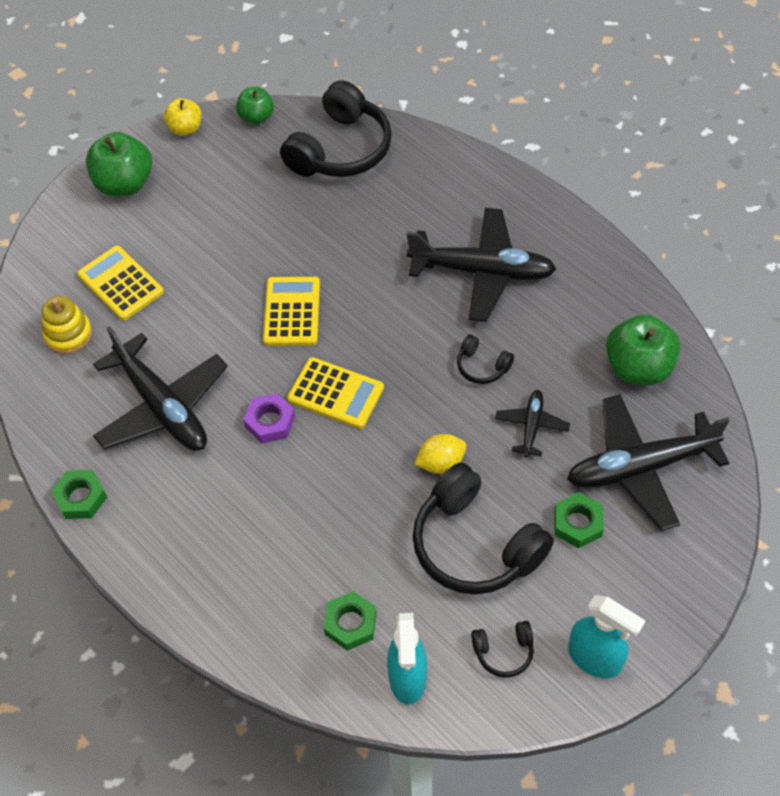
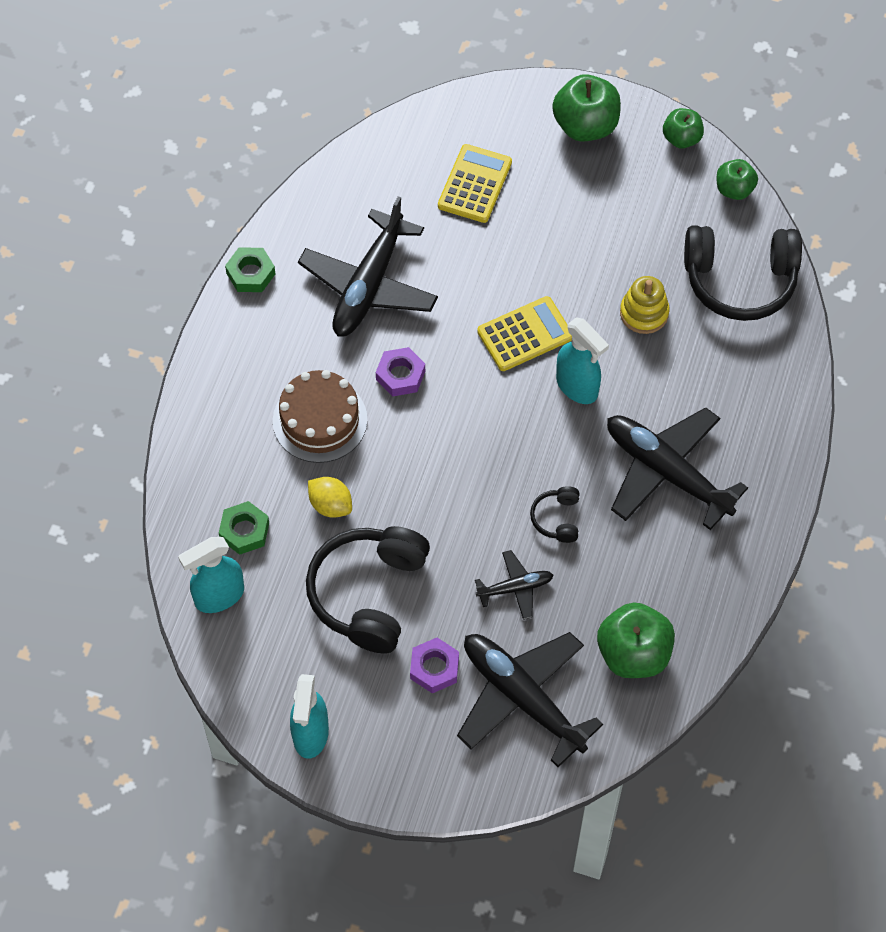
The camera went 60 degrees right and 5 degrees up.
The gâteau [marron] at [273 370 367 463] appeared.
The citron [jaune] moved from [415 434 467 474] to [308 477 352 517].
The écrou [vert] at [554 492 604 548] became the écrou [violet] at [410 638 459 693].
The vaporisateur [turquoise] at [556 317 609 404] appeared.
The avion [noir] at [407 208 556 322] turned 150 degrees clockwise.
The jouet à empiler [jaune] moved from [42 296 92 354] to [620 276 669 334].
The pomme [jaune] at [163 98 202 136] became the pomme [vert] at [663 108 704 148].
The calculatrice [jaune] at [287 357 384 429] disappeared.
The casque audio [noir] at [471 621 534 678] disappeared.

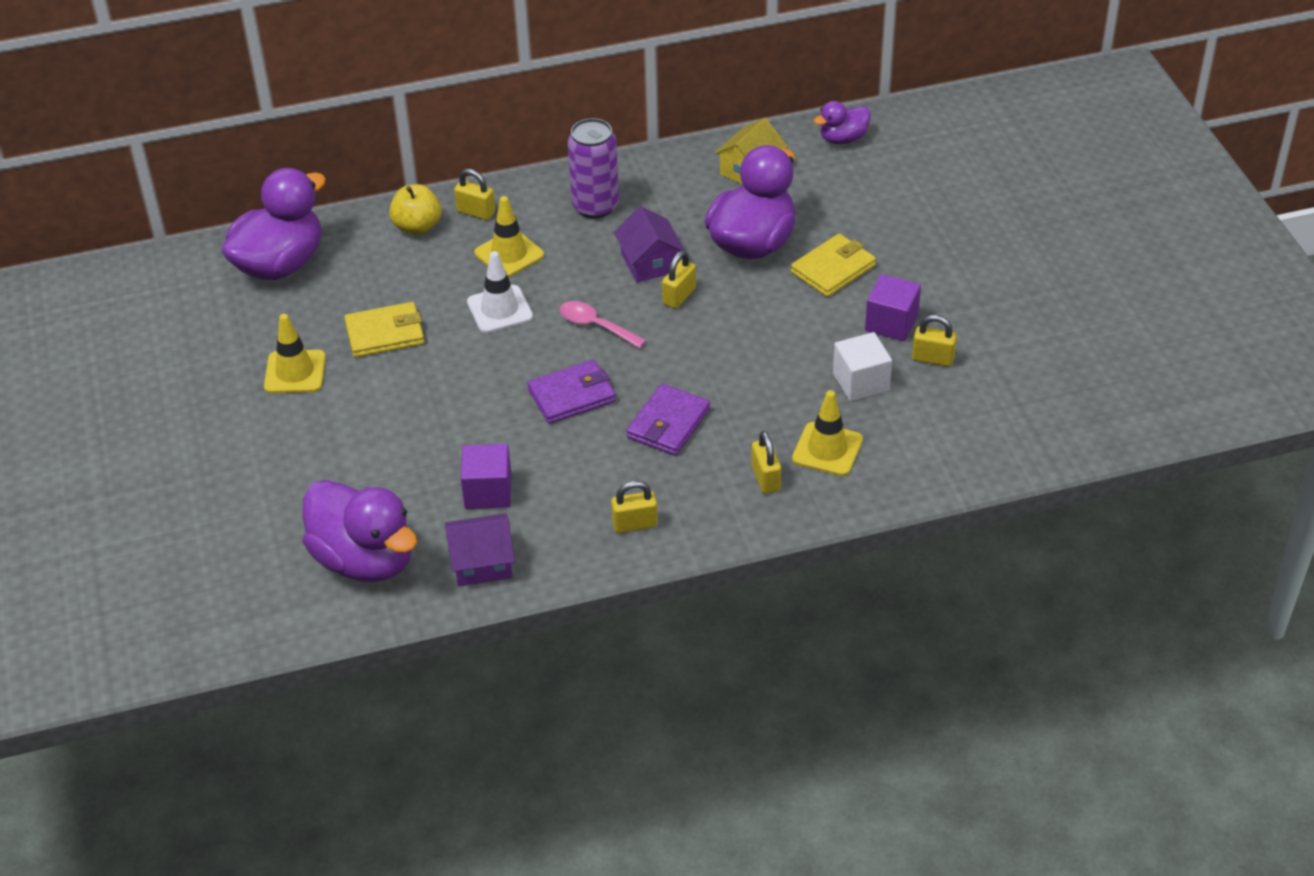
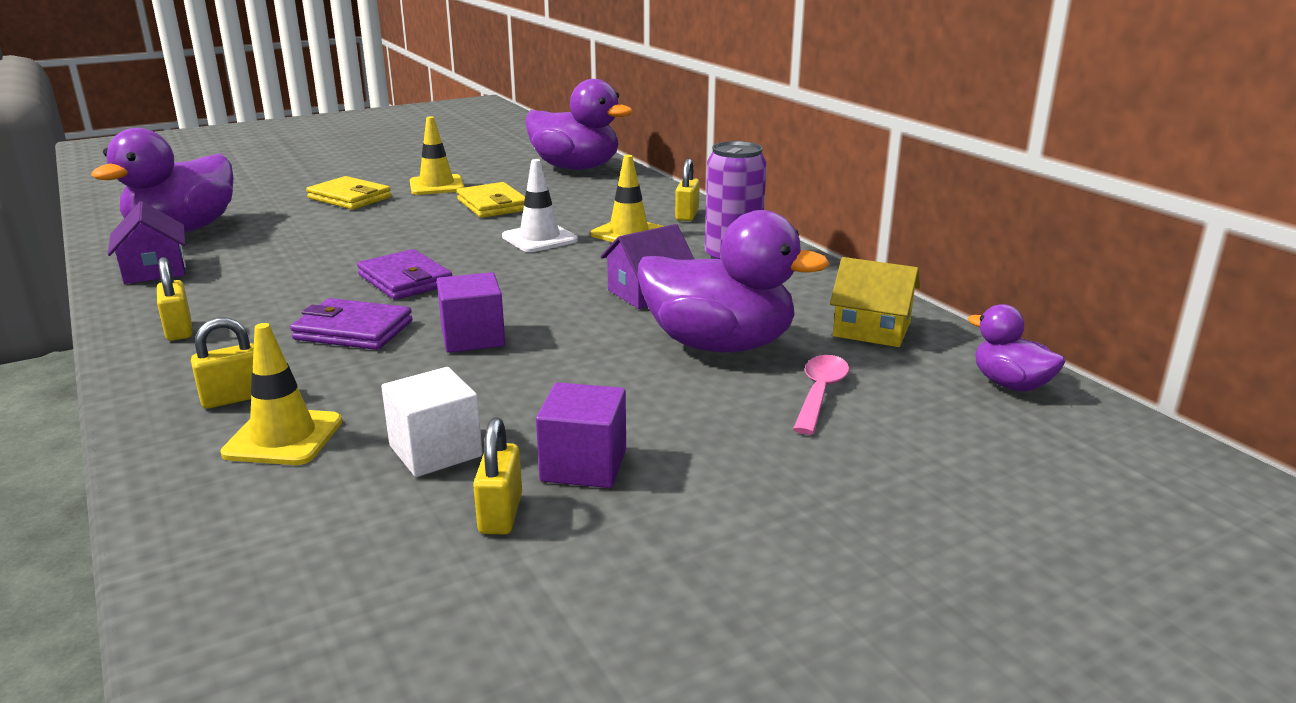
The camera went 75 degrees right and 20 degrees down.
The portefeuille [jaune] moved from [791 234 876 297] to [306 176 391 210].
The cube [violet] moved from [461 444 512 509] to [437 272 505 353].
The cuillère [rose] moved from [560 301 647 348] to [793 355 849 435].
The pomme [jaune] at [389 184 442 235] disappeared.
The cadenas [jaune] at [662 251 696 309] disappeared.

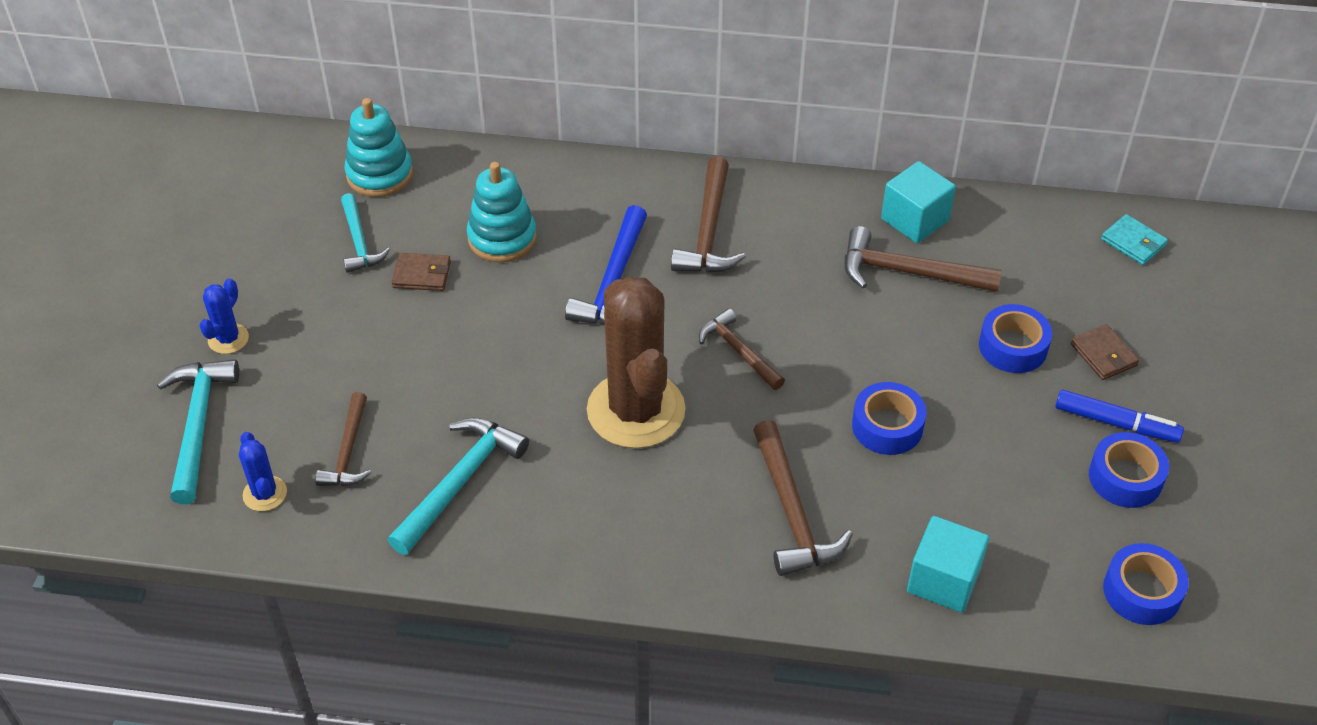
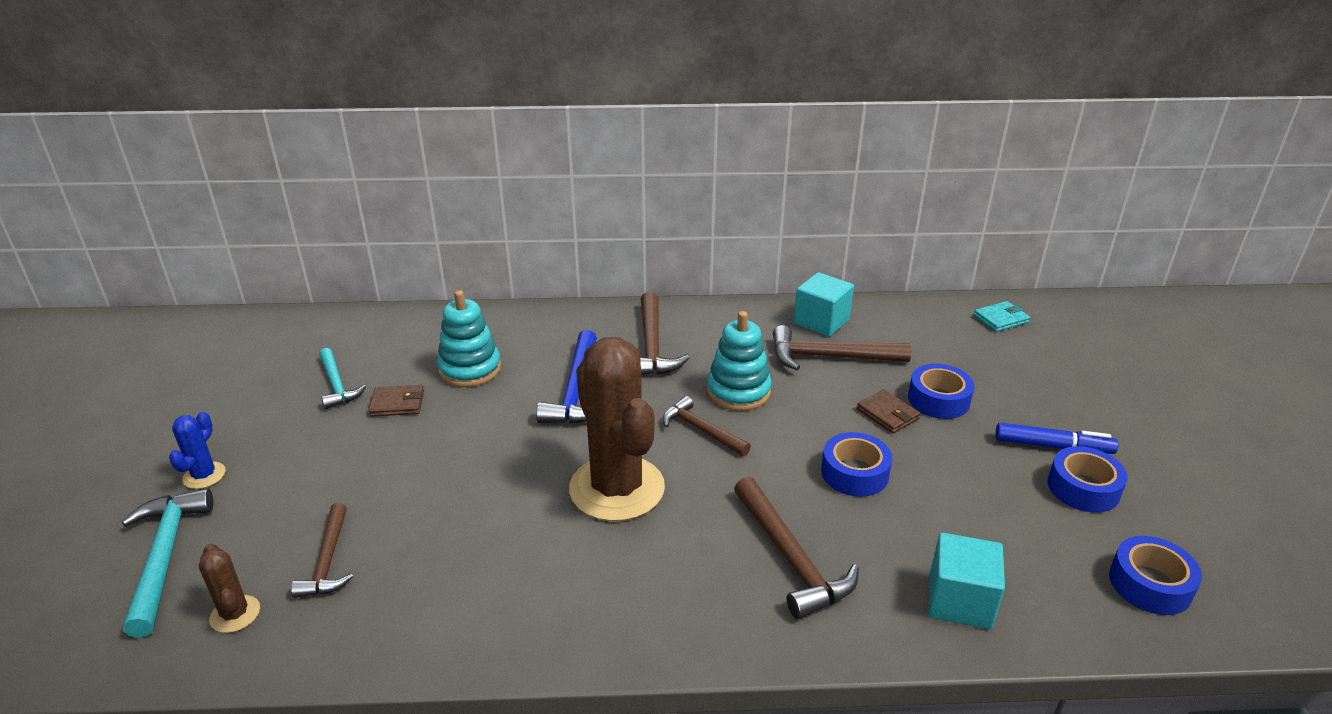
The camera went 10 degrees left and 15 degrees down.
The cactus [bleu] at [239 432 287 511] became the cactus [marron] at [199 544 260 633].
The jouet à empiler [turquoise] moved from [344 98 413 197] to [707 311 772 411].
The portefeuille [marron] moved from [1071 324 1139 380] to [857 390 920 433].
The portefeuille [turquoise] at [1101 214 1168 265] turned 60 degrees counterclockwise.
The marteau [turquoise] at [388 417 529 555] disappeared.

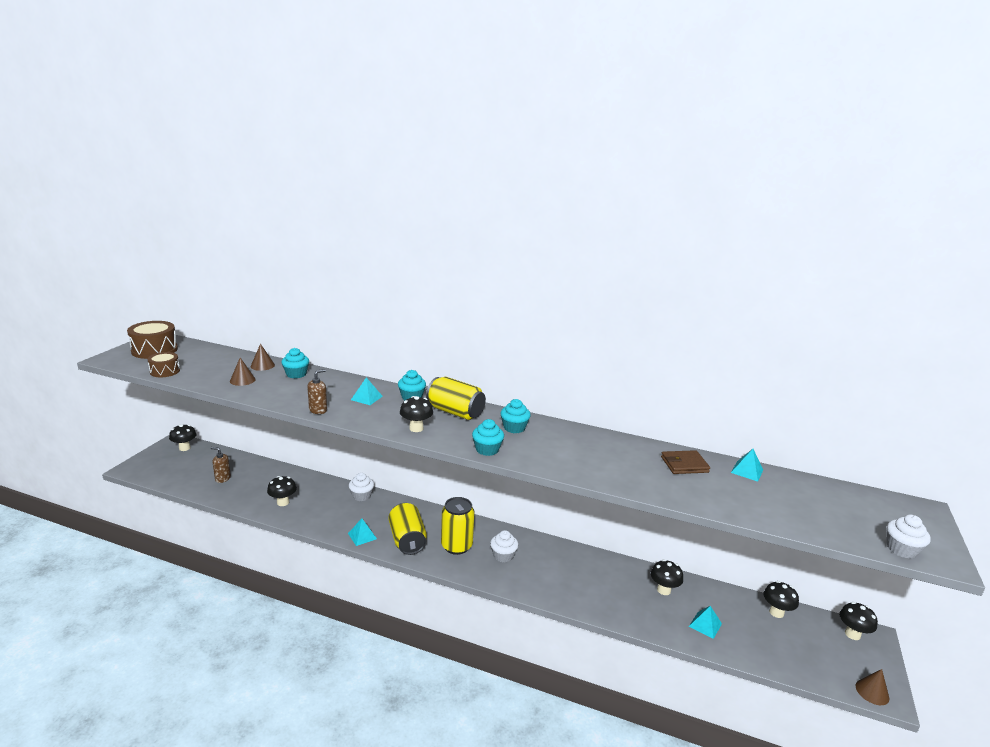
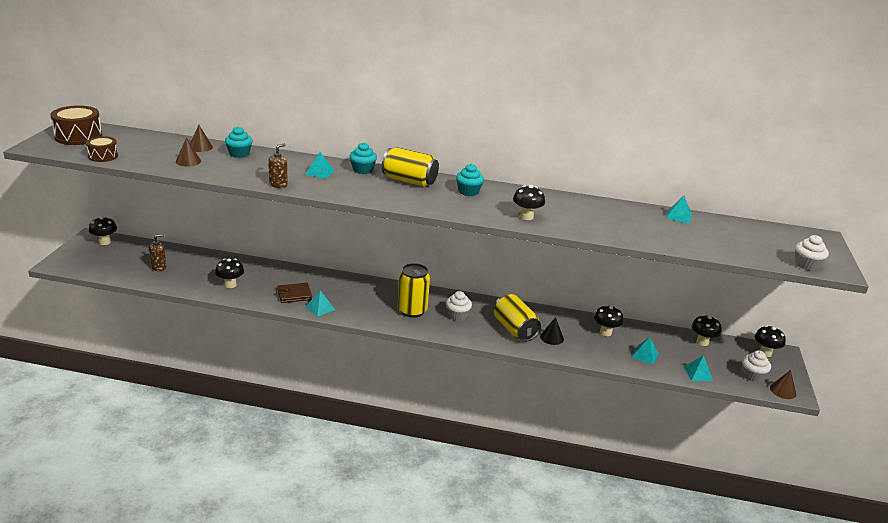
The camera went 10 degrees left and 5 degrees up.
The distributeur de savon [marron] at [211 447 231 483] turned 135 degrees clockwise.
The portefeuille [marron] moved from [661 450 710 474] to [277 283 312 303].
The canette [jaune] moved from [388 503 427 555] to [494 294 541 342].
The champignon [noir] moved from [400 396 433 432] to [513 185 545 220].
The cône [noir] at [540 317 564 345] appeared.
The pyramide [turquoise] at [684 355 713 381] appeared.
The muffin [blanc] moved from [349 473 374 501] to [742 350 771 382].
The muffin [turquoise] at [472 419 504 456] disappeared.

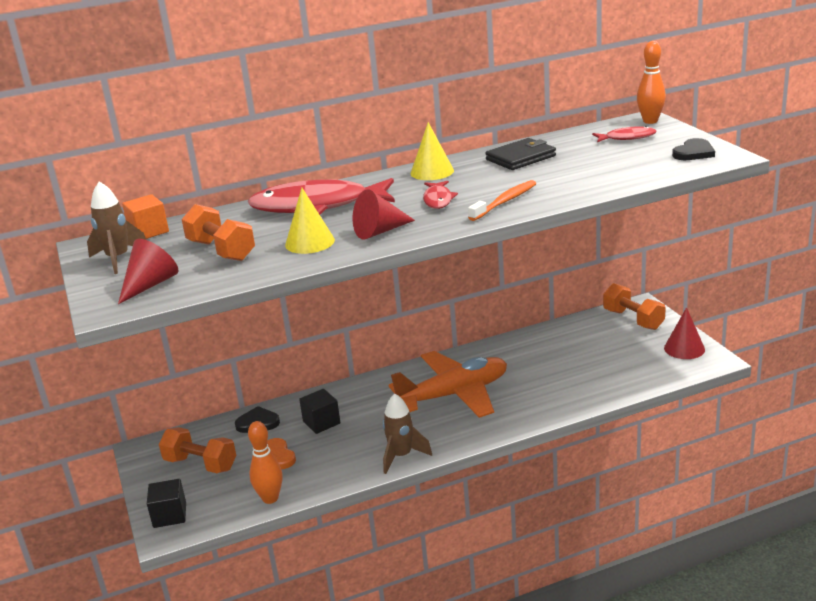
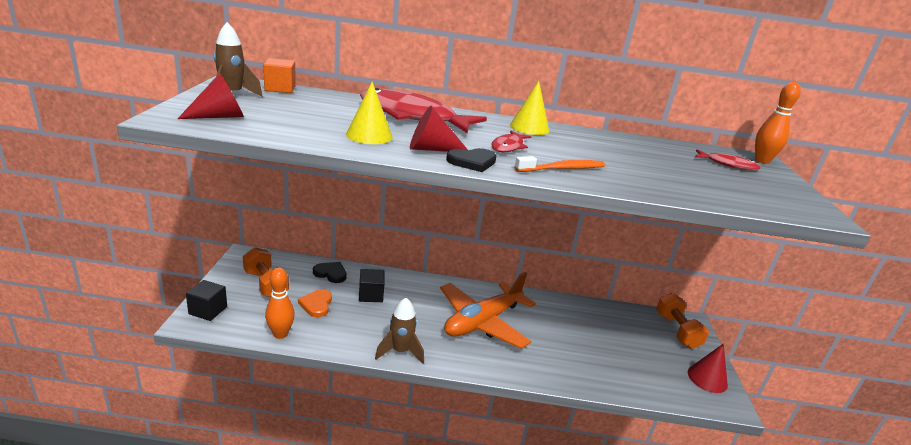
The camera went 20 degrees right and 0 degrees up.
The avion [orange] at [389 351 507 418] turned 135 degrees clockwise.
The cœur [noir] moved from [672 138 715 160] to [446 148 496 172].
The haltère [orange] at [182 204 255 261] disappeared.
The portefeuille [noir] at [485 138 556 170] disappeared.

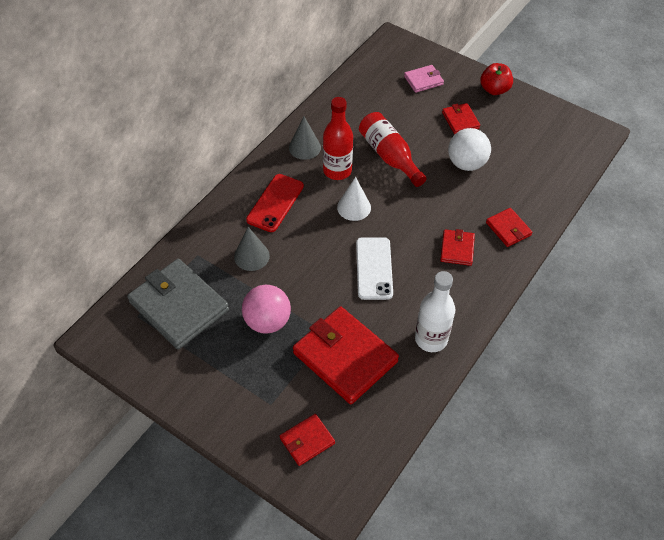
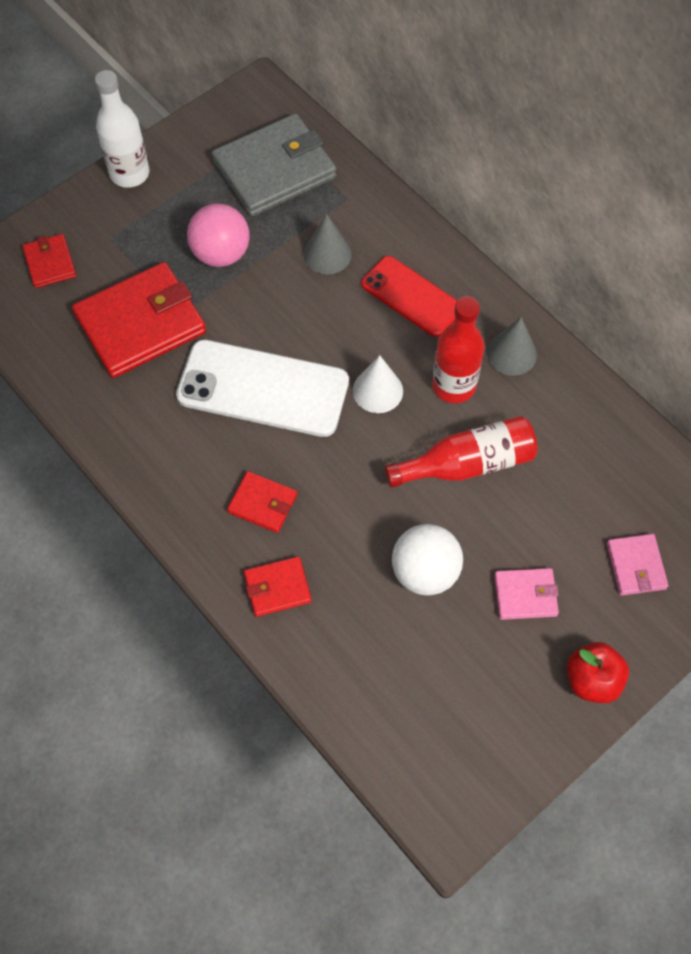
The camera went 105 degrees right and 10 degrees up.
The bouteille [blanc] moved from [415 271 455 352] to [95 70 149 188].
The téléphone [blanc] at [356 237 393 300] changed to 1.57 times the size.
The portefeuille [rouge] at [442 103 480 134] became the portefeuille [rose] at [494 568 559 620].

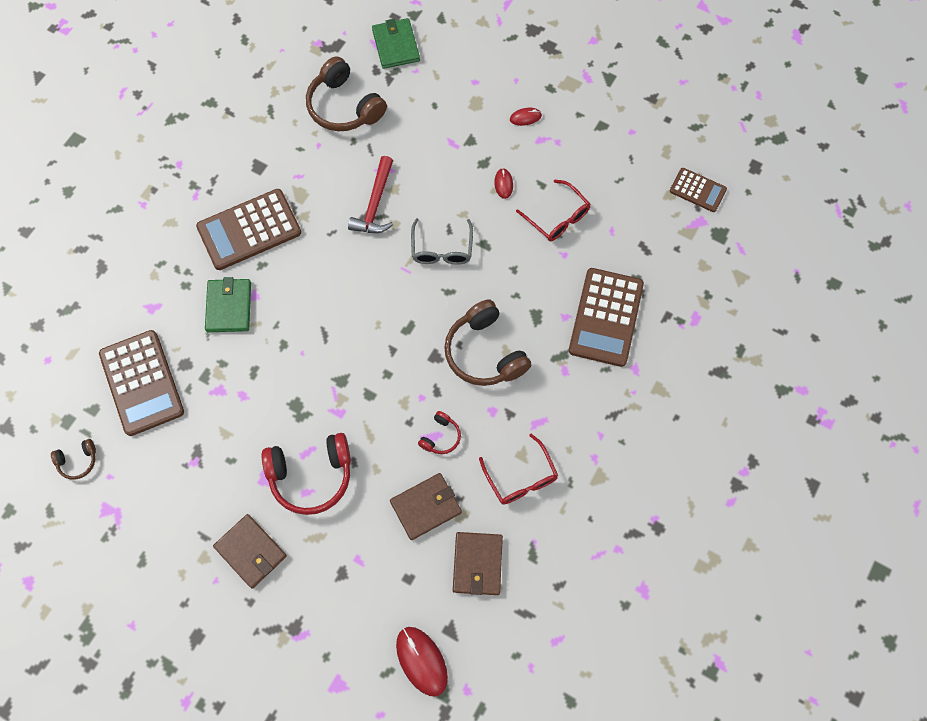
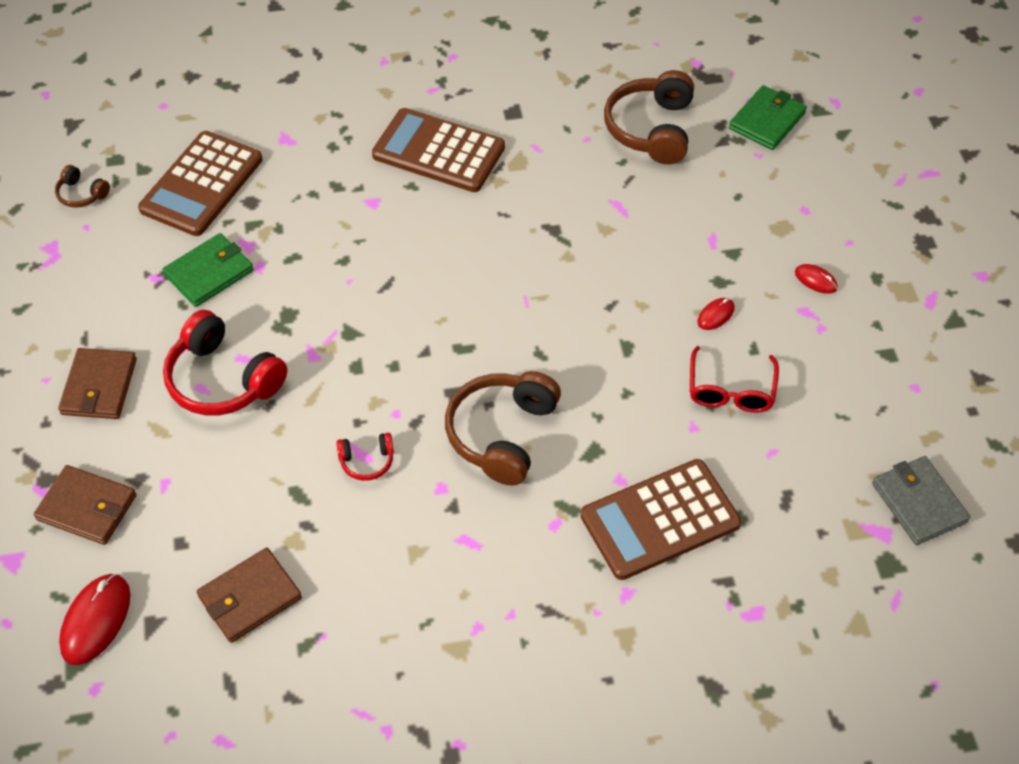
The camera went 50 degrees right and 15 degrees down.
The portefeuille [marron] moved from [390 473 462 540] to [34 465 136 545].
The portefeuille [vert] moved from [205 277 251 332] to [162 233 254 307].
The calculatrice [marron] at [670 168 727 212] was replaced by the portefeuille [gris] at [872 456 971 545].
The marteau [rouge] at [348 156 393 233] disappeared.
The lunettes [gris] at [411 218 473 265] disappeared.
The lunettes [rouge] at [479 434 558 505] disappeared.

